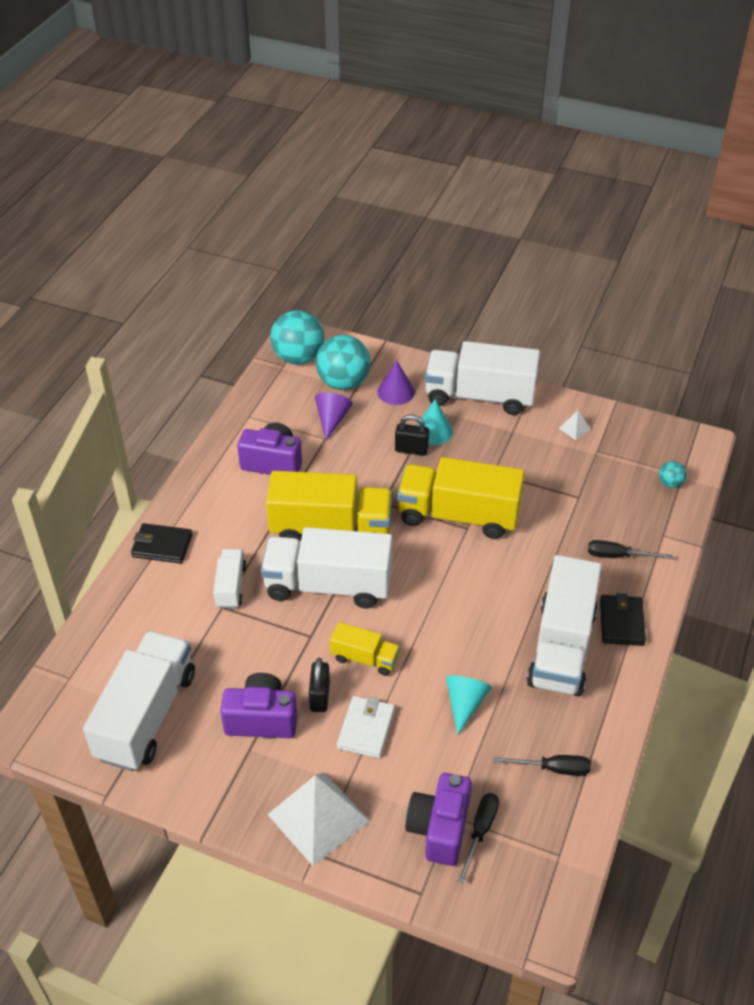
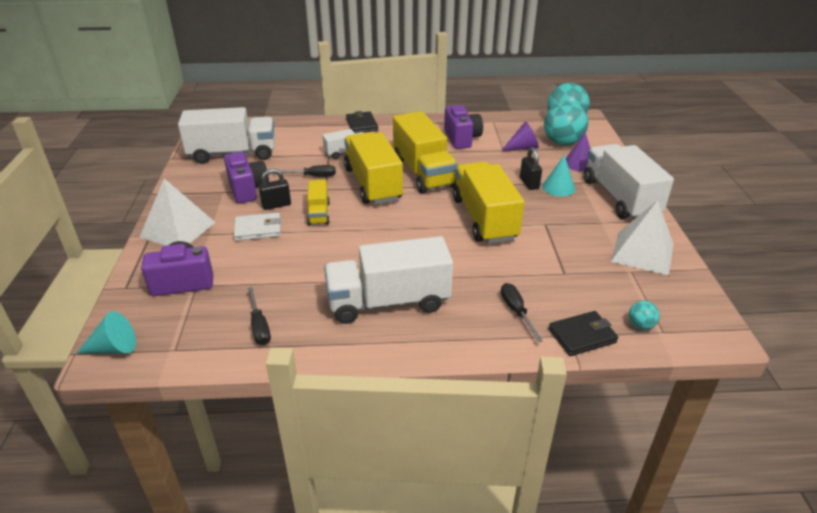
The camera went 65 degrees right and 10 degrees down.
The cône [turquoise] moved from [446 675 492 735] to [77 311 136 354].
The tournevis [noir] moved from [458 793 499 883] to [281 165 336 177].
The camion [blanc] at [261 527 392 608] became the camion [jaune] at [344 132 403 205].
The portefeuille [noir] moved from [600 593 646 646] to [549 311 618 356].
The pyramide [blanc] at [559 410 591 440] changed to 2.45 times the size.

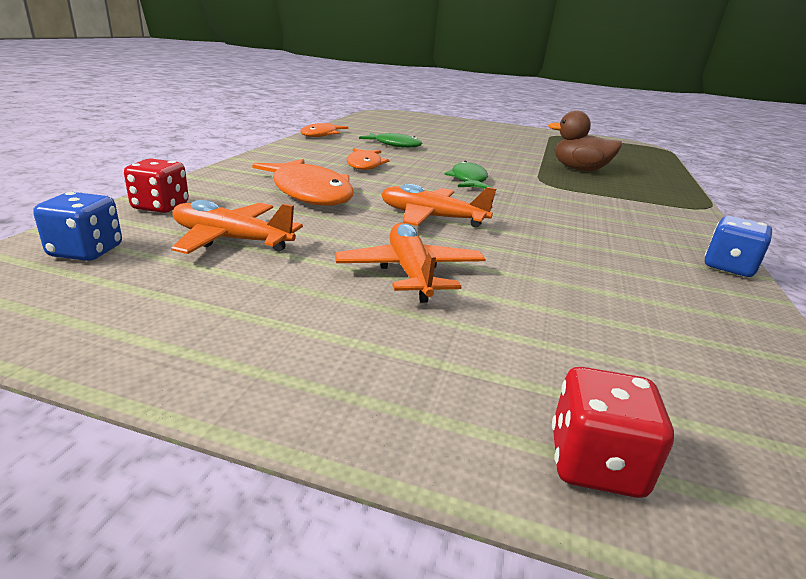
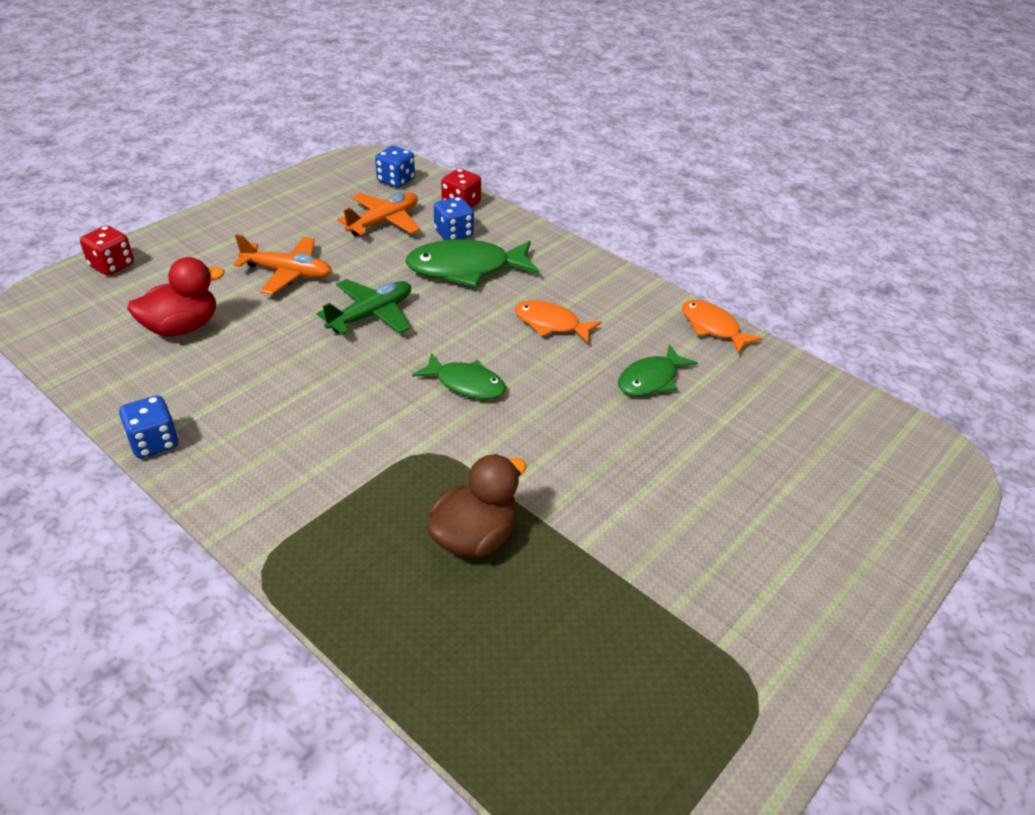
The camera went 115 degrees right and 15 degrees up.
The canard [rouge] at [127 257 225 337] appeared.
The avion [orange] at [381 184 497 227] became the avion [vert] at [317 279 411 335].
The poisson [orange] at [252 159 354 206] became the poisson [vert] at [405 239 539 287].
The dé [bleu] at [434 197 474 240] appeared.

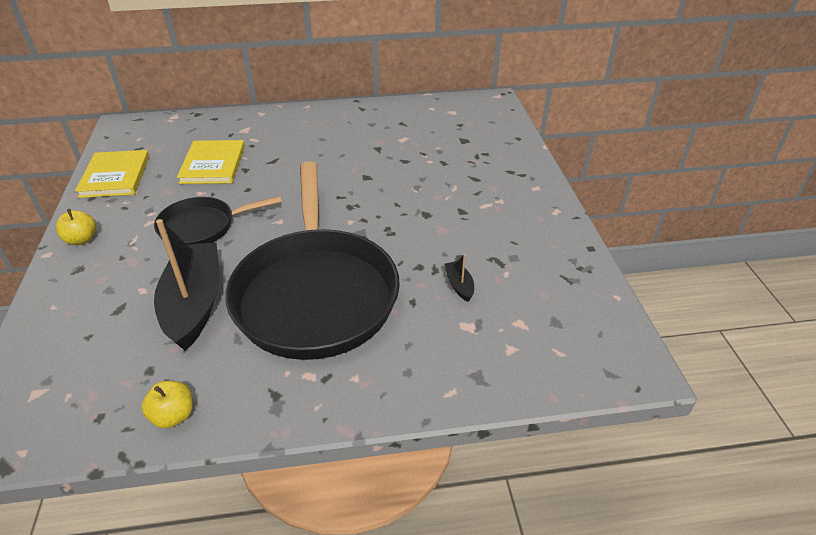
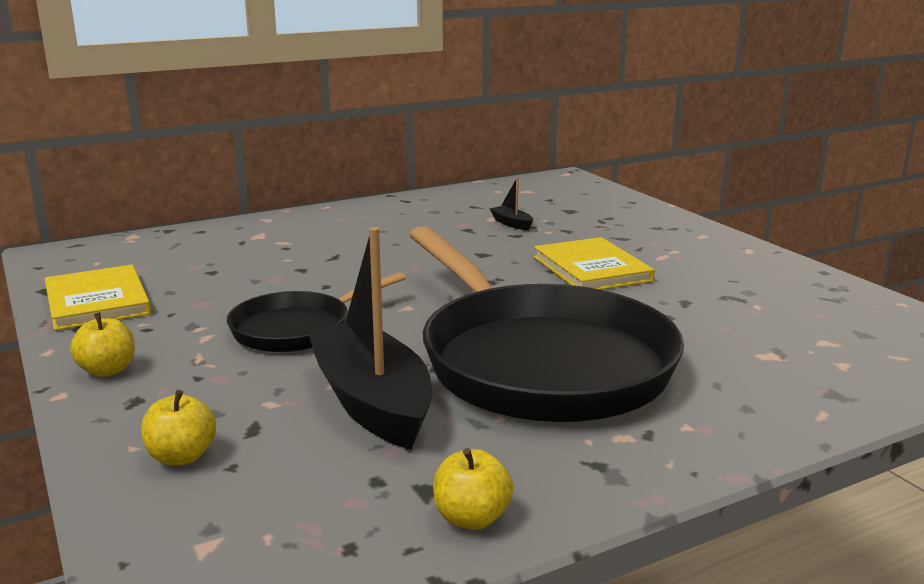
The camera went 20 degrees left and 20 degrees down.
The pomme [jaune] at [141 390 216 465] appeared.
The bateau [noir] moved from [444 254 474 302] to [490 178 533 231].
The livre [jaune] moved from [177 140 245 184] to [534 237 655 290].

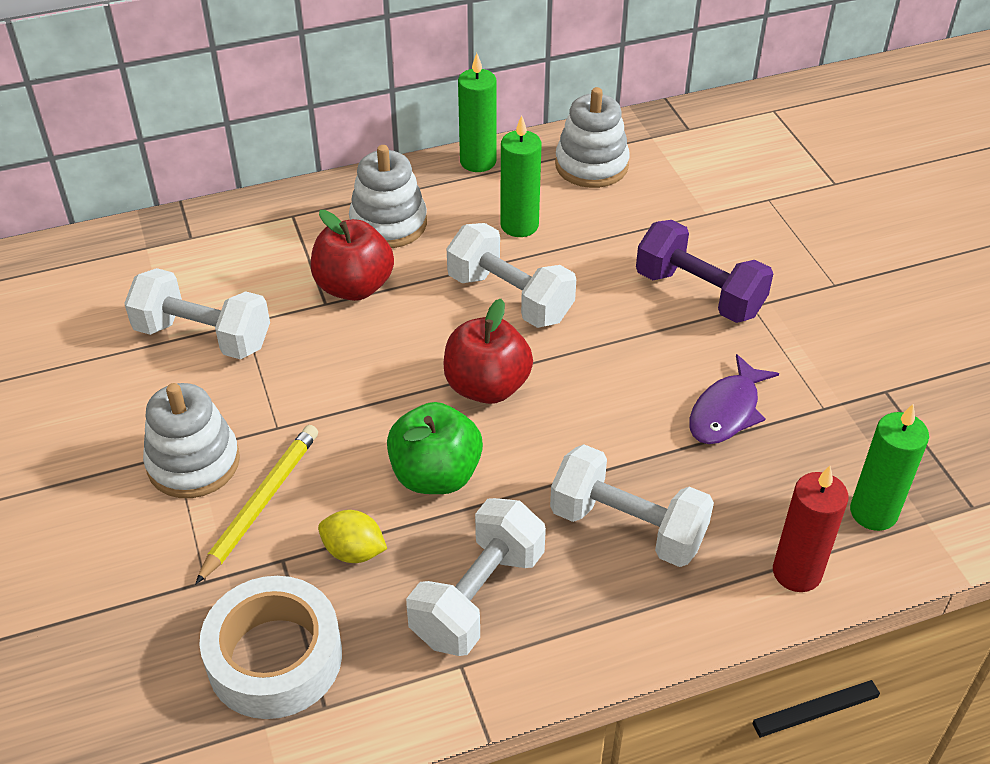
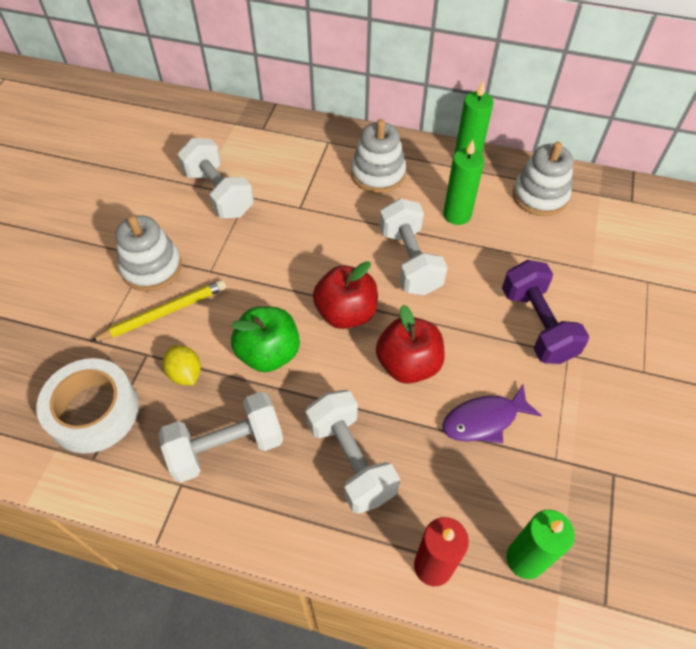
The camera went 35 degrees right and 10 degrees up.
The pomme [rouge] moved from [311 210 394 301] to [376 305 445 384].

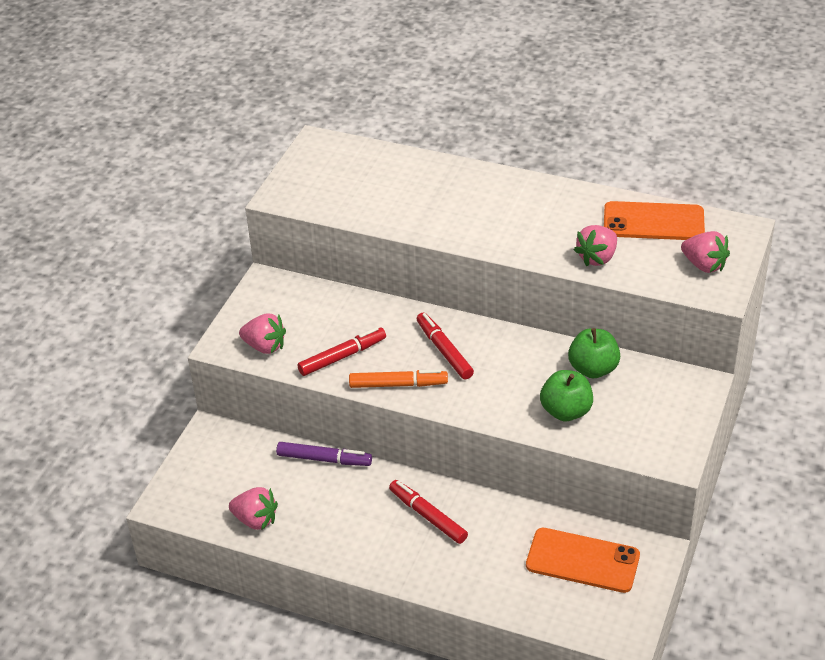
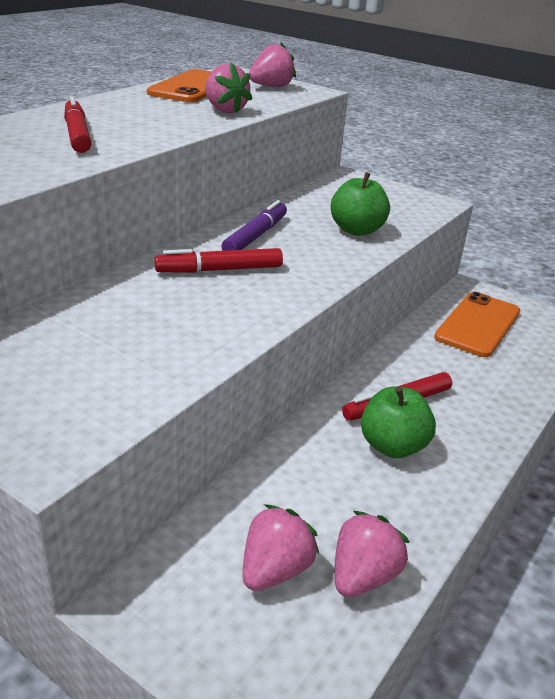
The camera went 80 degrees left and 10 degrees down.
The feutre [rouge] moved from [297 327 386 376] to [64 96 91 153].
The feutre [violet] moved from [276 442 372 466] to [221 200 287 251].
The fraise [rose] moved from [239 313 286 354] to [243 504 319 591].
The pomme [vert] moved from [568 328 620 378] to [361 386 436 458].
The feutre [orange] at [349 370 448 388] disappeared.

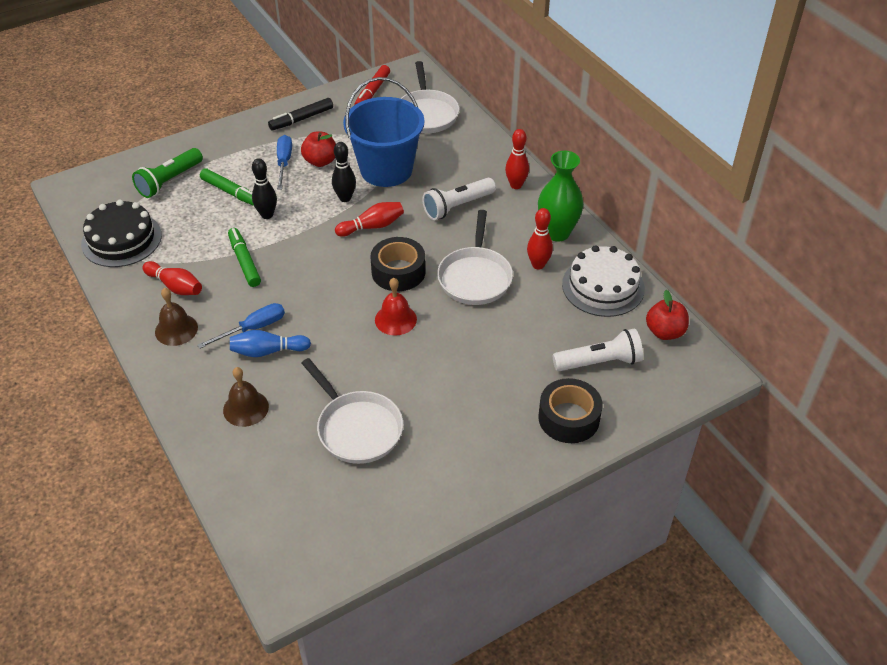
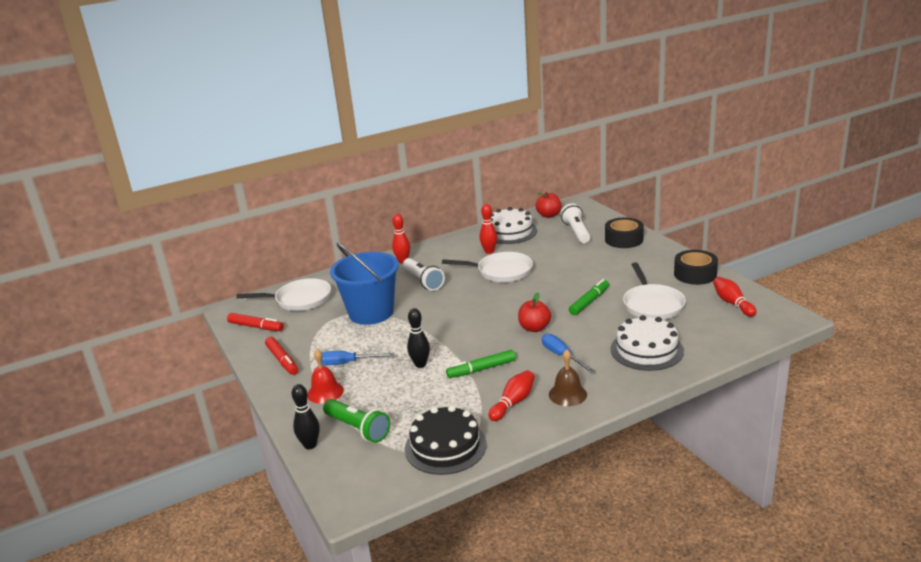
The camera went 85 degrees left and 20 degrees down.
The feutre [noir] at [268 98 333 130] became the feutre [rouge] at [265 337 298 375].
The quille [noir] moved from [332 142 356 202] to [292 384 320 449].
The cloche [rouge] moved from [375 278 417 336] to [307 349 344 404].
The pomme [rouge] moved from [301 132 336 167] to [518 292 551 332].
The feutre [vert] moved from [200 168 254 206] to [569 279 609 315].
The cloche [marron] at [223 367 269 427] was replaced by the gâteau [blanc] at [610 315 684 371].
The poêle [blanc] at [302 358 403 464] turned 120 degrees clockwise.
The ruban adhésif [noir] moved from [370 237 426 291] to [674 250 718 285].
The quille [rouge] moved from [335 202 404 237] to [713 277 756 317].
The quille [bleu] at [230 330 311 357] disappeared.
The vase [vert] at [538 151 583 242] disappeared.

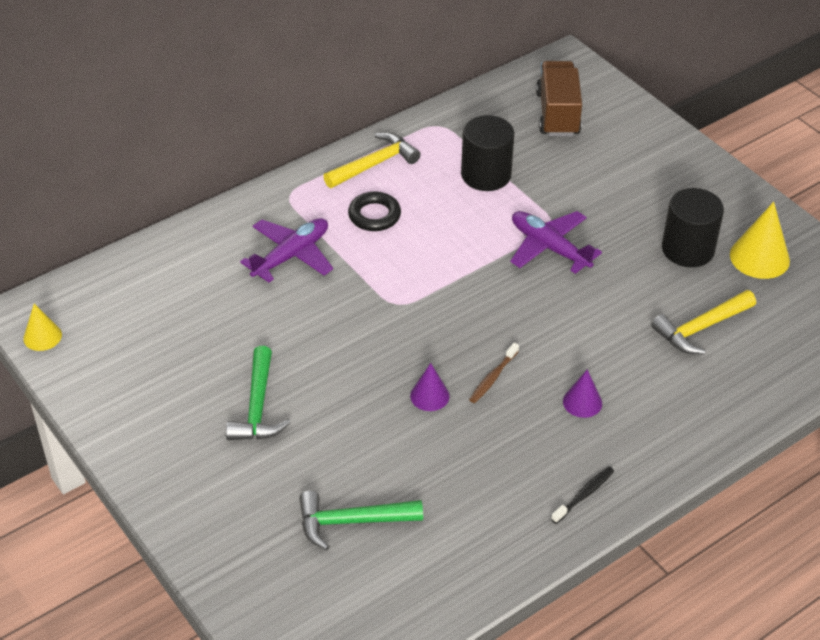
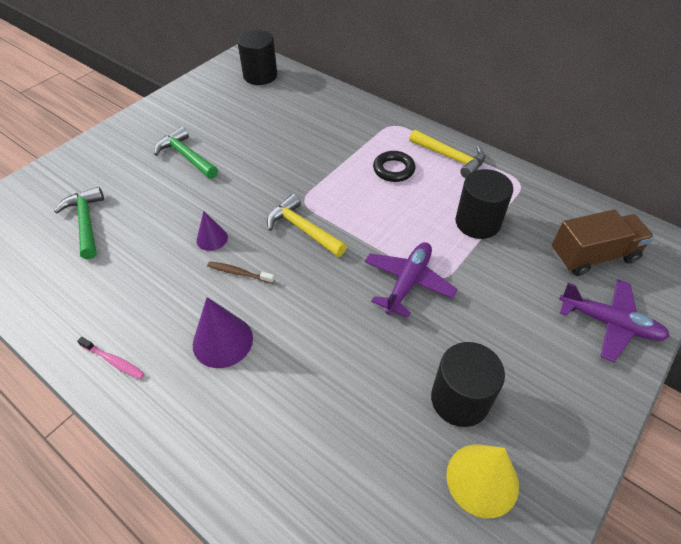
The camera went 75 degrees right and 5 degrees up.
The brosse à dents [noir] at [551 467 614 524] became the brosse à dents [rose] at [77 337 145 379].
The marteau [vert] at [226 346 291 440] turned 60 degrees clockwise.
The cône [violet] at [563 369 602 418] changed to 1.65 times the size.
The cylindre [noir] at [237 30 277 85] appeared.
The marteau [jaune] moved from [651 290 756 354] to [267 194 347 257].
The avion [violet] moved from [240 218 333 283] to [559 279 670 362].
The cône [jaune] at [23 303 62 351] disappeared.

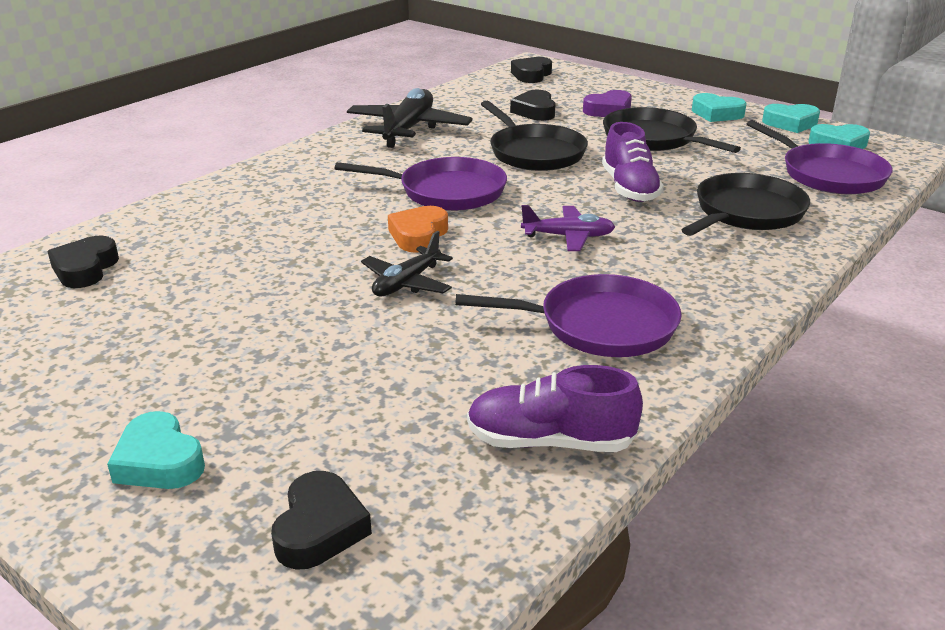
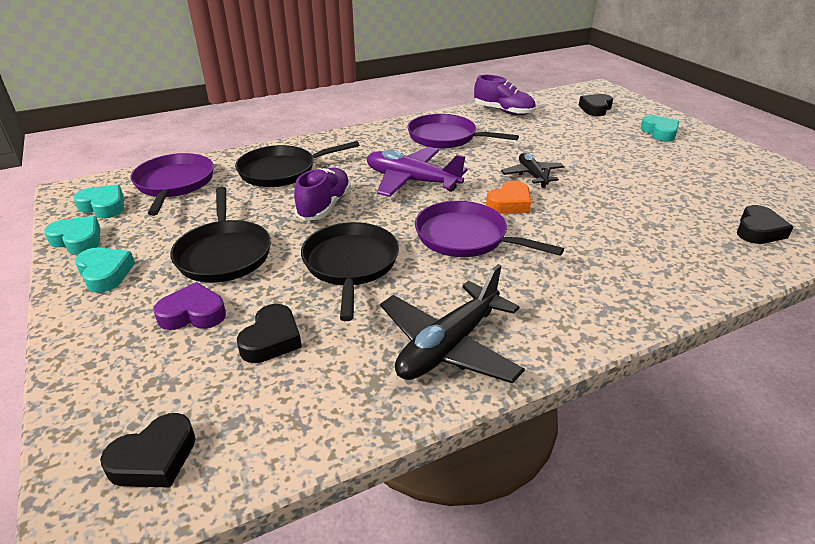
The camera went 155 degrees left and 5 degrees up.
The avion [violet] at [521 205 615 251] changed to 1.67 times the size.
The avion [noir] at [361 231 453 297] turned 75 degrees counterclockwise.

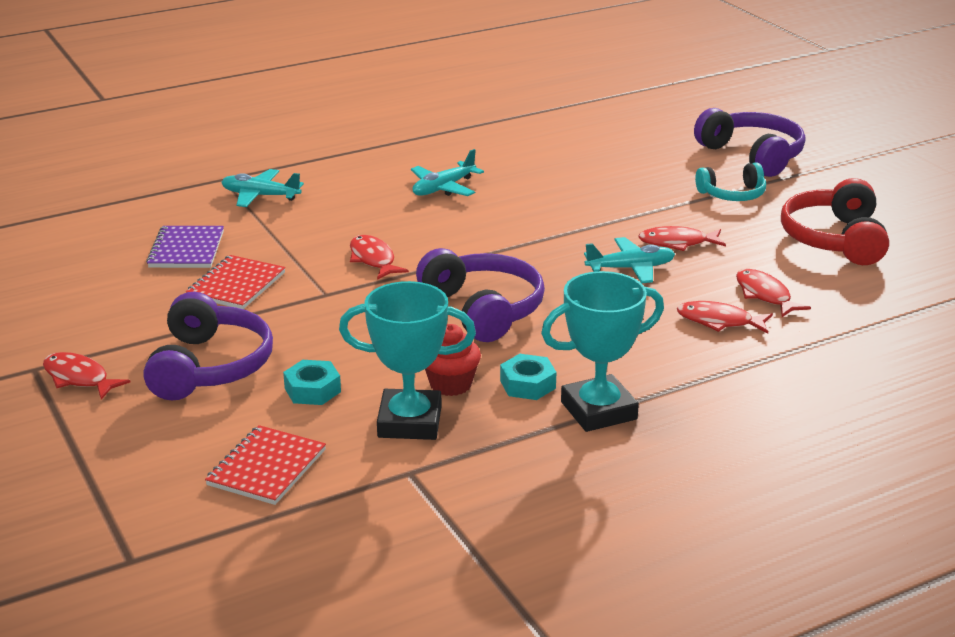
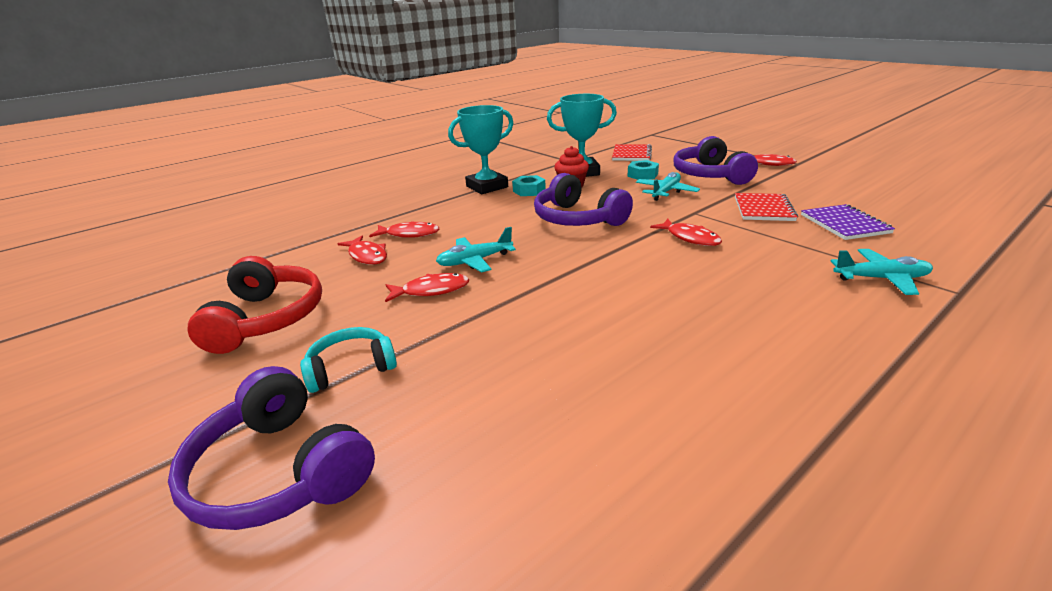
The camera went 170 degrees right and 0 degrees up.
The avion [turquoise] moved from [411 149 484 196] to [636 172 700 201].

